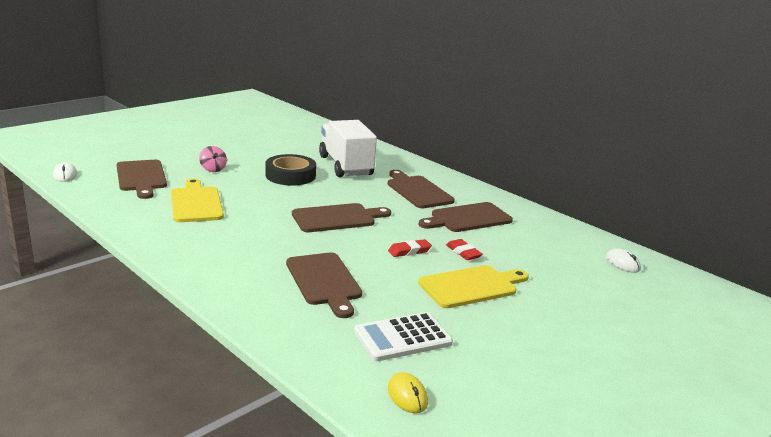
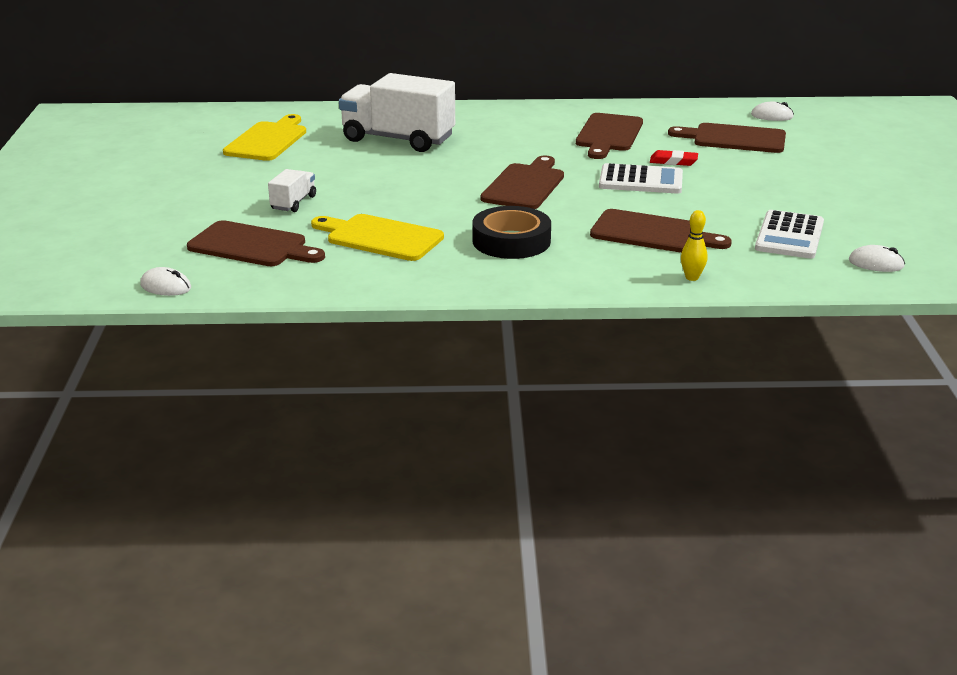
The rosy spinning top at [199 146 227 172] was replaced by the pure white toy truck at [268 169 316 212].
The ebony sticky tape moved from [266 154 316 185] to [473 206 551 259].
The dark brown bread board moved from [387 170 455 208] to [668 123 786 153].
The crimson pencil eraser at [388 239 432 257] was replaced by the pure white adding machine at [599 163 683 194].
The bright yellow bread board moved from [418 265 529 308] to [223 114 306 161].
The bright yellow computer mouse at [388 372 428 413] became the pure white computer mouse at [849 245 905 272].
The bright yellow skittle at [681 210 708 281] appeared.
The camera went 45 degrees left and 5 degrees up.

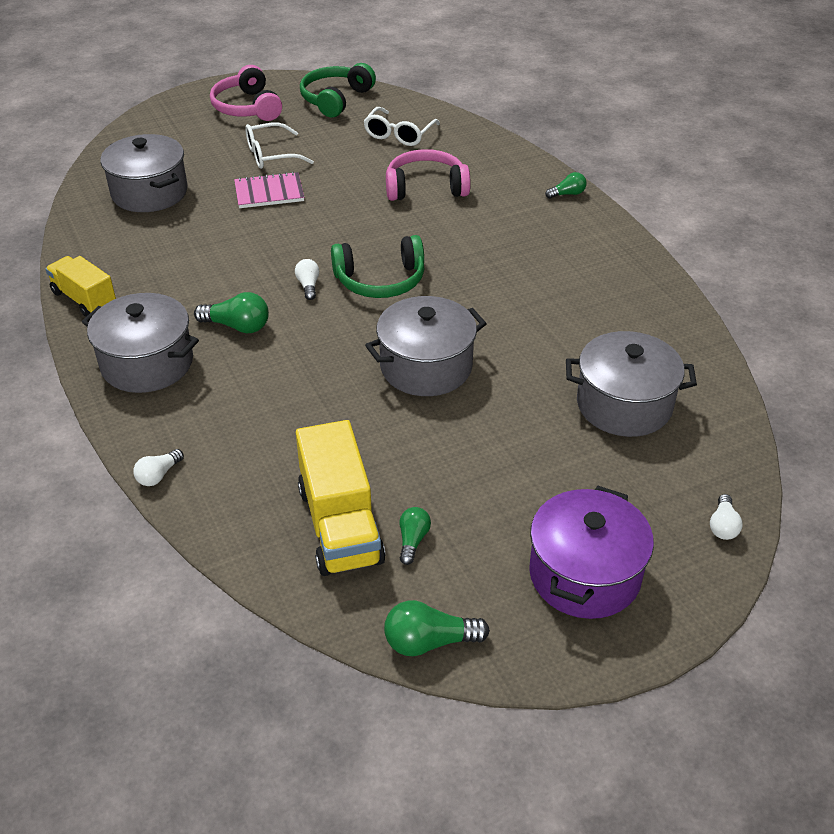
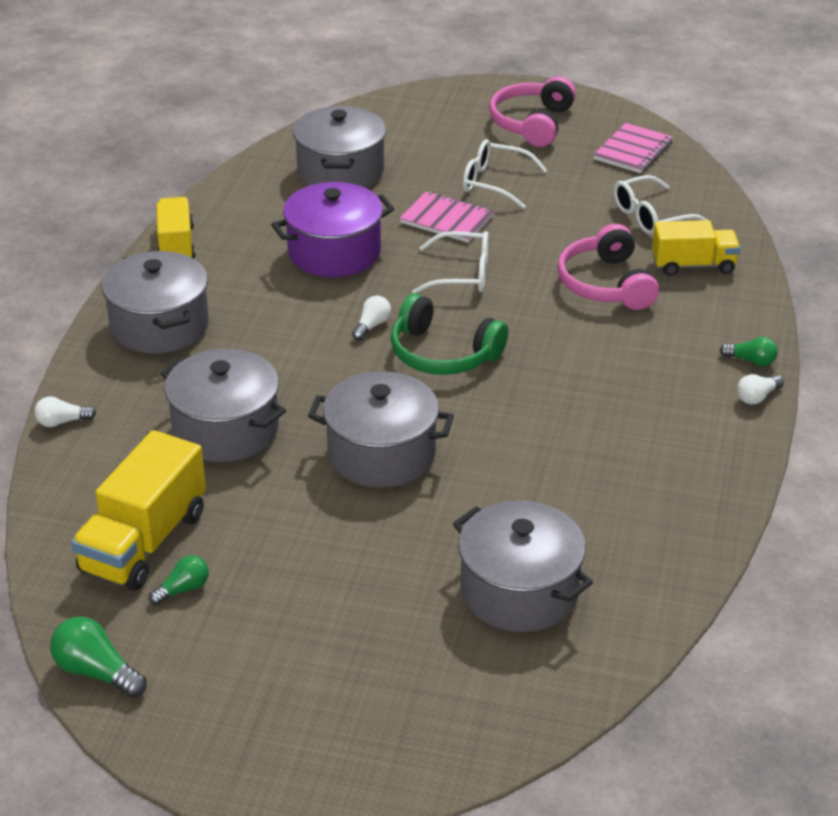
The green headset at [300 63 376 118] was replaced by the rosy notebook at [593 123 673 173].
The rosy headset at [386 149 471 201] turned 135 degrees counterclockwise.
The green lightbulb at [194 292 269 333] disappeared.
The violet pot moved from [529 486 654 619] to [271 182 394 277].
The pure white lightbulb moved from [710 494 743 540] to [737 374 784 405].
The bright yellow toy truck at [652 220 740 276] appeared.
The pure white eyeglasses at [412 231 489 294] appeared.
The grey pot at [161 349 286 462] appeared.
The camera went 40 degrees right and 5 degrees down.

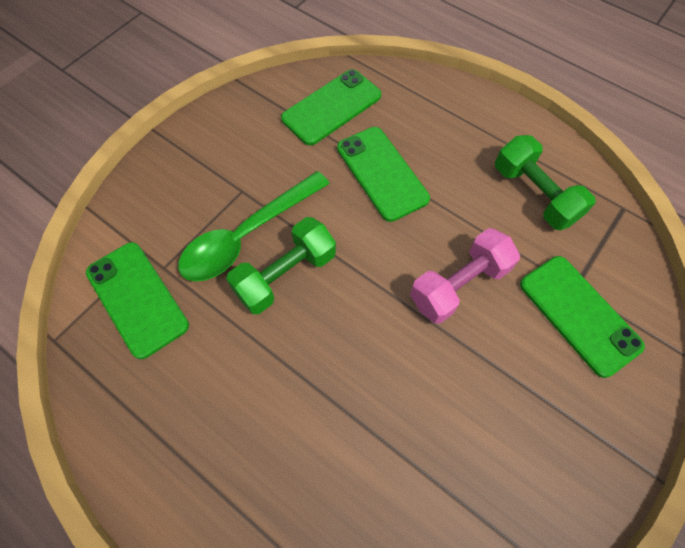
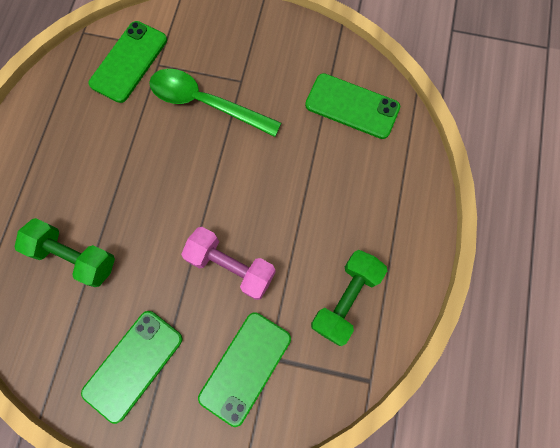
The green mobile phone moved from [337 127 430 222] to [81 311 182 424].
The green free weight moved from [226 217 336 314] to [15 218 115 287].
The camera went 65 degrees right and 10 degrees up.

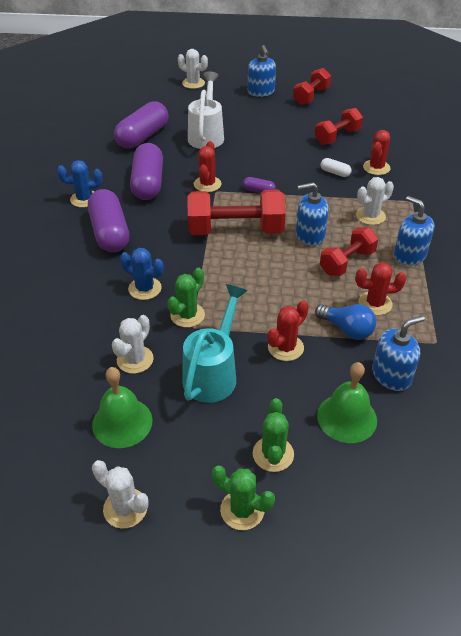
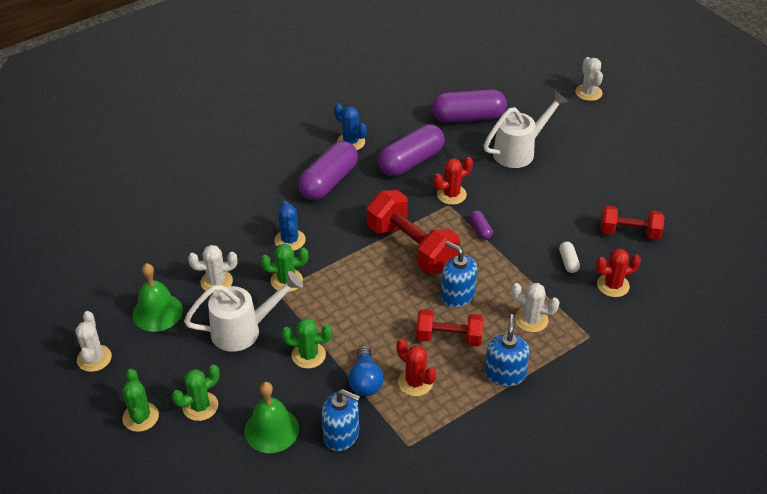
The blue soap pump at [248 45 276 97] disappeared.
The crimson free weight at [293 68 331 105] disappeared.
The turquoise sprinkling can at [182 284 248 403] became the pure white sprinkling can at [184 271 303 352].
The crimson saguaro cactus at [267 300 309 361] became the green saguaro cactus at [282 318 332 369].
The camera went 50 degrees right and 0 degrees up.

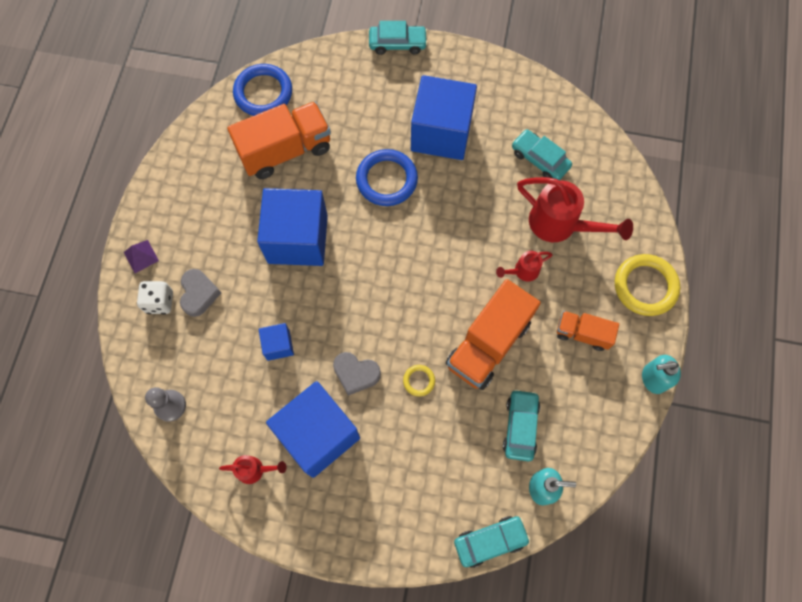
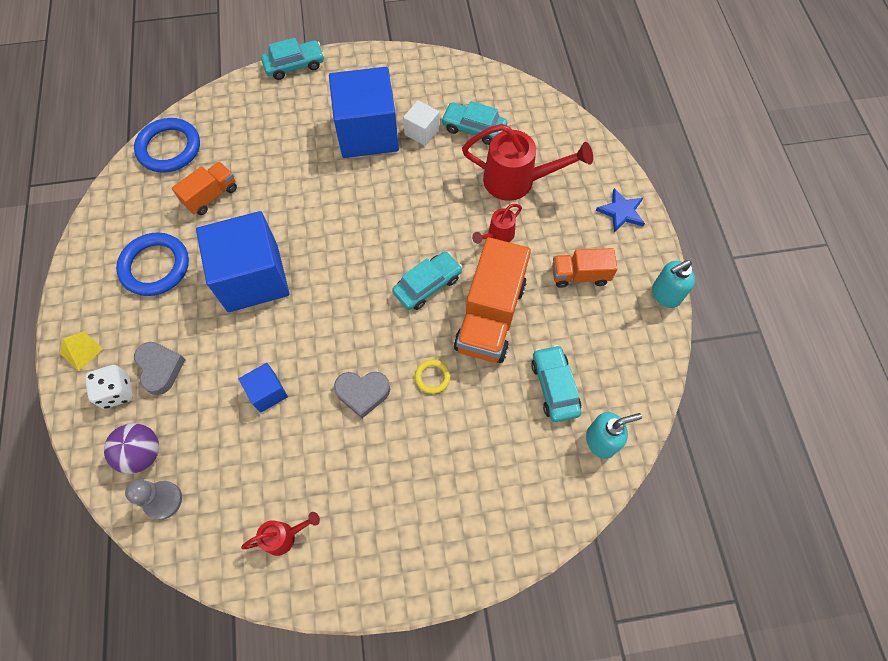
The bright orange toy truck at [227 102 331 179] changed to 0.55 times the size.
The blue hoop moved from [356 149 418 206] to [116 232 189 296].
The violet pyramid shape at [124 240 159 273] became the bright yellow pyramid shape at [59 331 103 371].
The bright yellow hoop at [615 254 680 316] was replaced by the blue star at [596 188 645 232].
The blue solid cube at [266 381 360 478] disappeared.
The turquoise car moved from [454 516 530 568] to [392 251 462 310].
The pure white solid cube at [403 101 440 146] appeared.
The violet play ball at [104 423 159 474] appeared.
The camera went 20 degrees left and 5 degrees down.

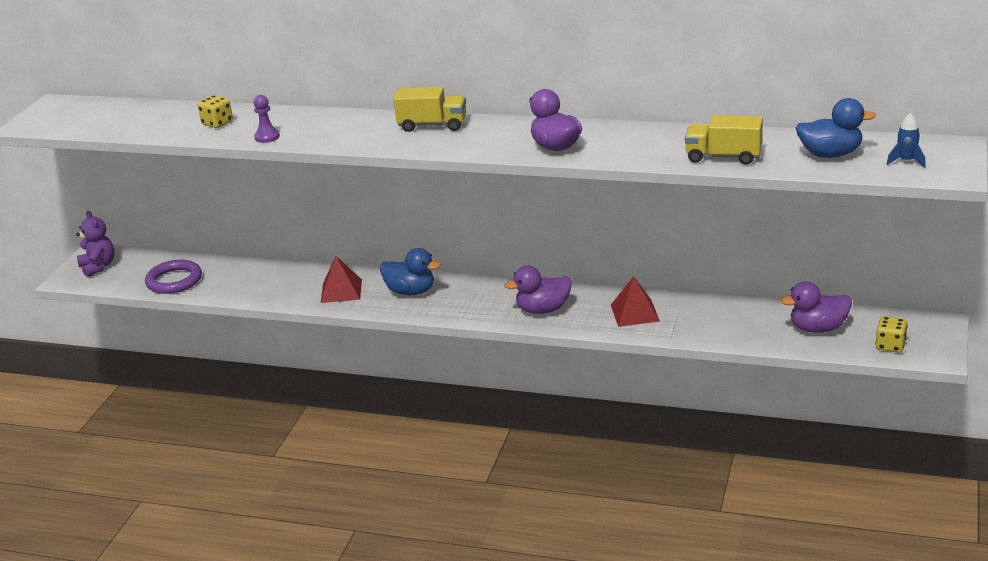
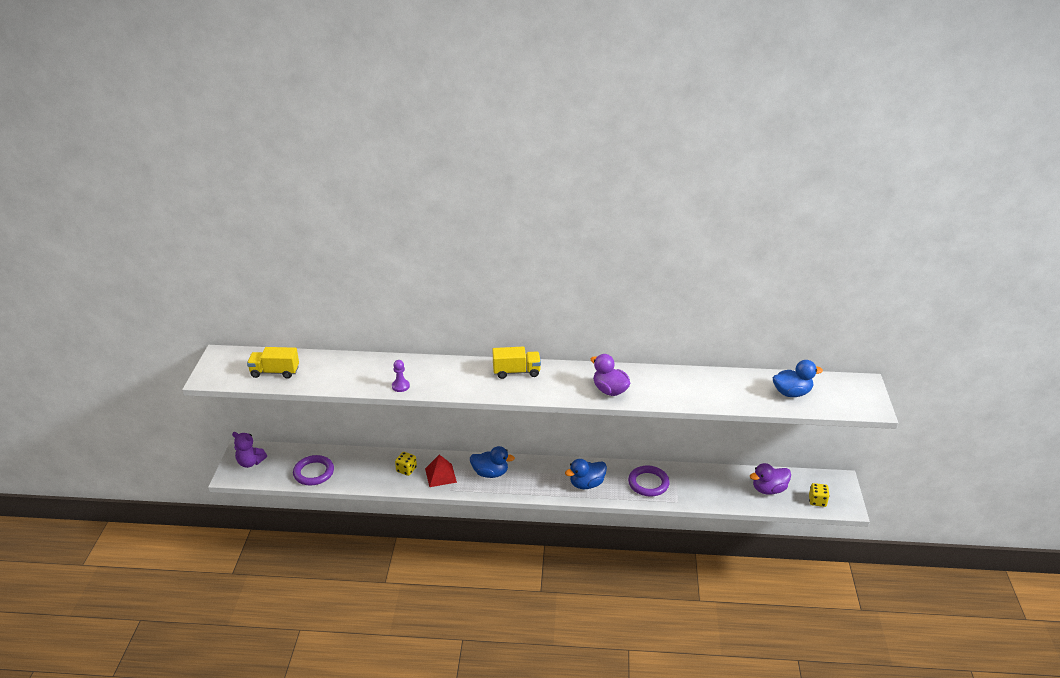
The bright yellow game die moved from [198 95 233 128] to [395 452 417 476].
The blue spaceship at [886 113 926 168] disappeared.
The bright yellow toy truck moved from [685 115 763 165] to [247 347 299 379].
The violet teddy at [76 211 115 277] turned 150 degrees clockwise.
The violet duck at [504 266 572 314] became the blue duck at [565 459 607 489].
The crimson pyramid shape at [611 276 660 327] was replaced by the violet hoop at [628 465 670 497].
The camera went 15 degrees left and 5 degrees up.

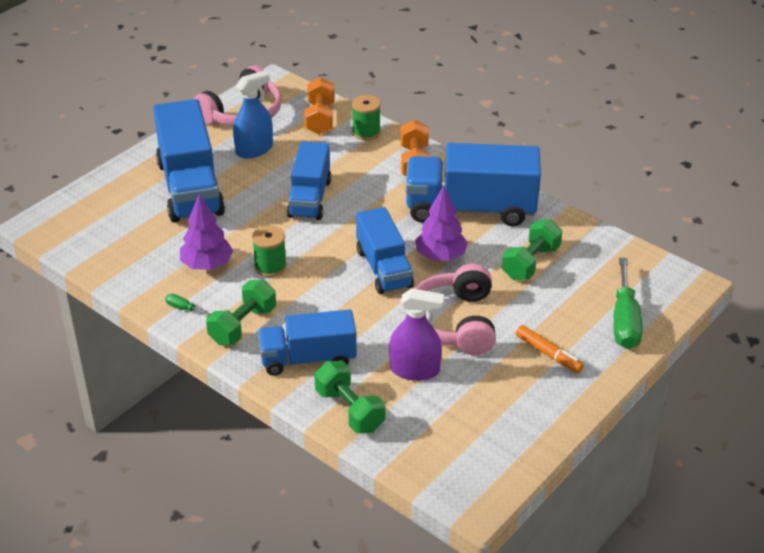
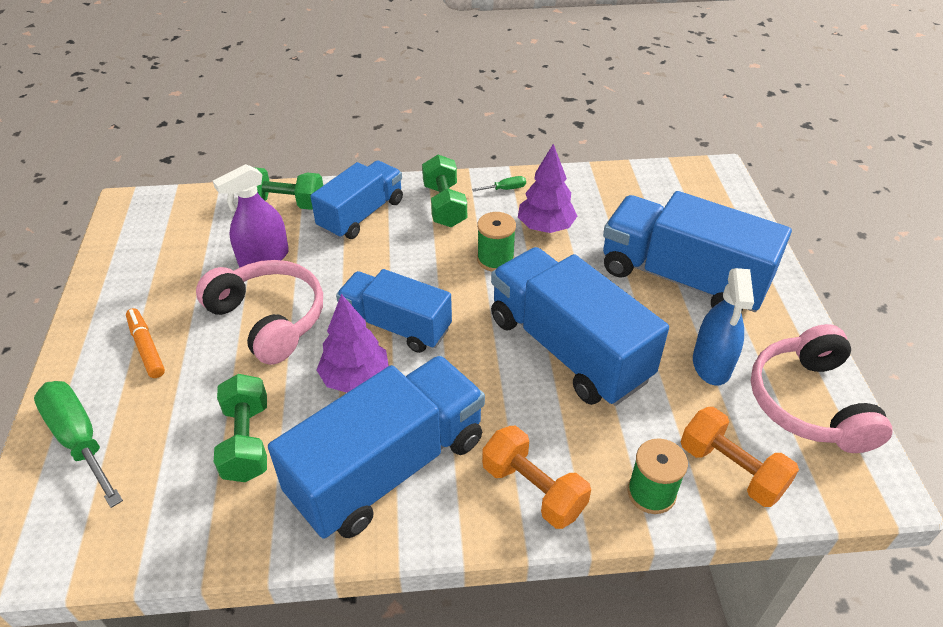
The blue toy truck at [287 141 331 220] changed to 1.57 times the size.
The bright orange felt pen at [516 325 584 373] turned 60 degrees clockwise.
The camera went 135 degrees right and 5 degrees up.

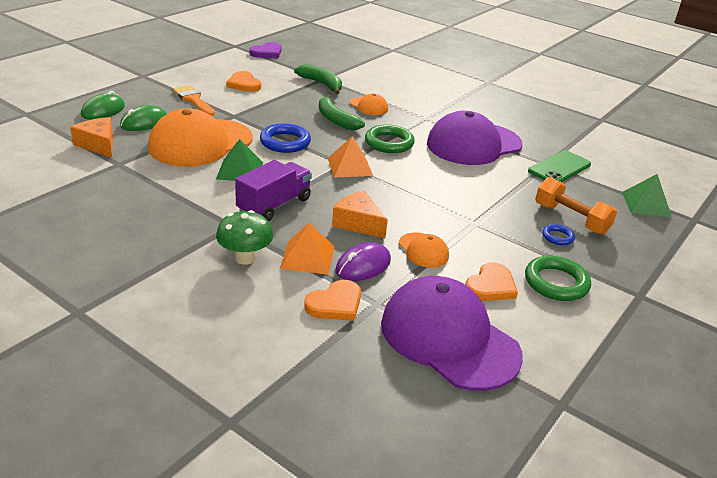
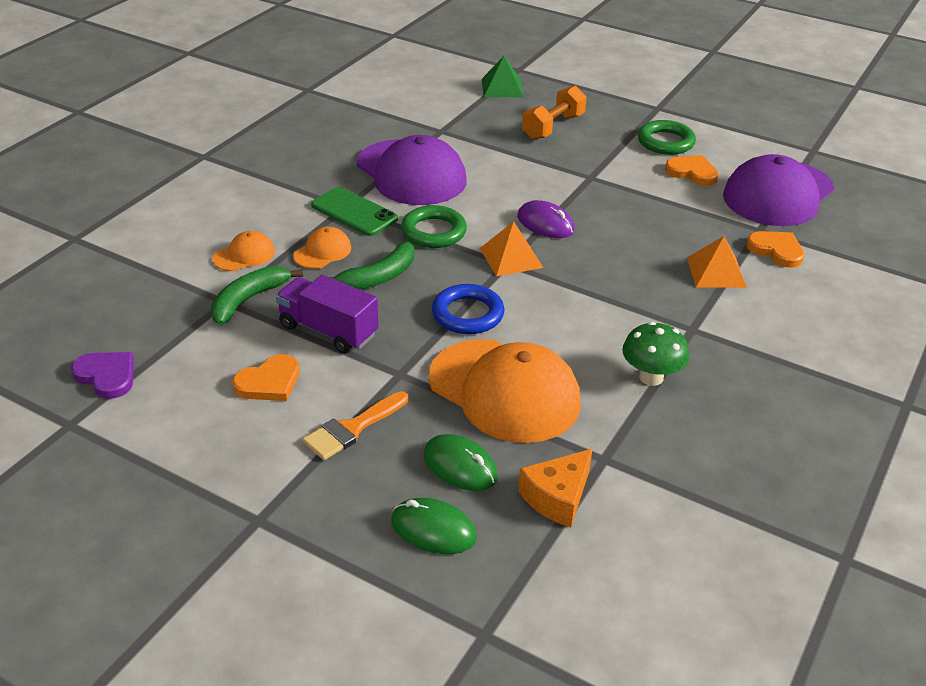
The green pyramid shape at [216 139 263 181] disappeared.
The green mobile phone moved from [528 150 591 182] to [311 187 398 236].
The violet toy truck moved from [235 160 312 221] to [276 275 379 354].
The bright orange cheese wedge at [332 191 388 238] disappeared.
The green toadstool moved from [216 210 273 265] to [622 322 689 386].
The blue hoop at [542 224 575 245] disappeared.
The bright orange cap moved from [399 233 449 268] to [212 231 275 271].
The violet computer mouse moved from [335 242 391 281] to [517 200 575 238].
The camera went 95 degrees left and 5 degrees up.

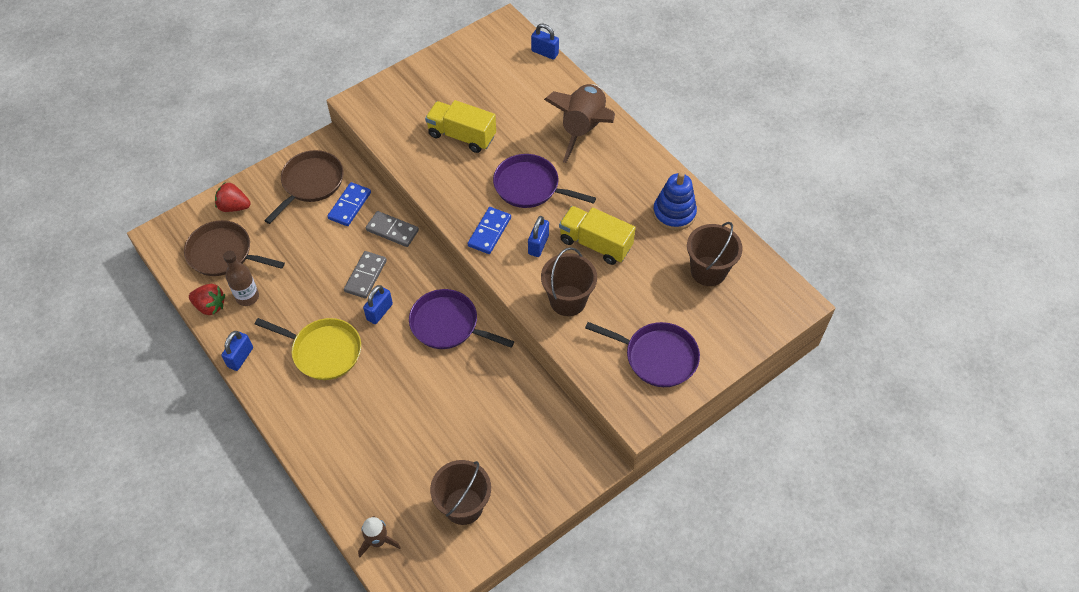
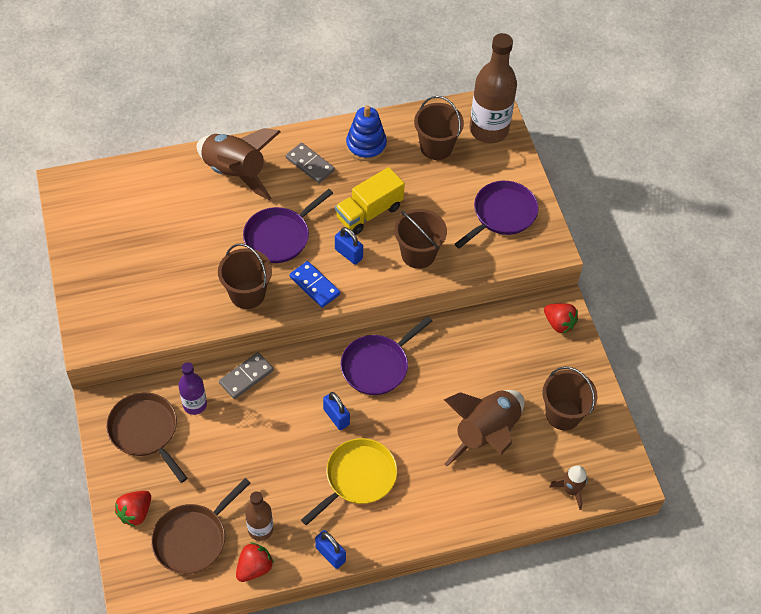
The blue padlock at [531 24 559 60] disappeared.
The bright yellow toy truck at [425 100 496 153] disappeared.
The blue domino piece at [327 182 371 226] was replaced by the violet drink bottle at [178 362 207 415].
The grey domino piece moved from [344 251 387 299] to [286 143 335 183].
The dark brown drink bottle at [470 33 517 143] appeared.
The dark brown pail at [218 243 272 309] appeared.
The crimson berry at [544 303 578 333] appeared.
The dark brown spaceship at [444 390 524 467] appeared.
The camera went 70 degrees left and 0 degrees up.

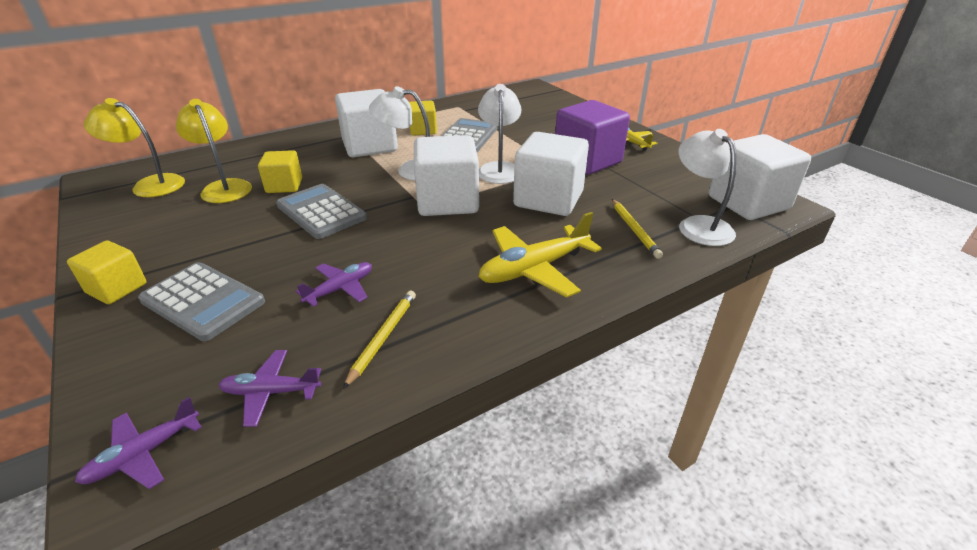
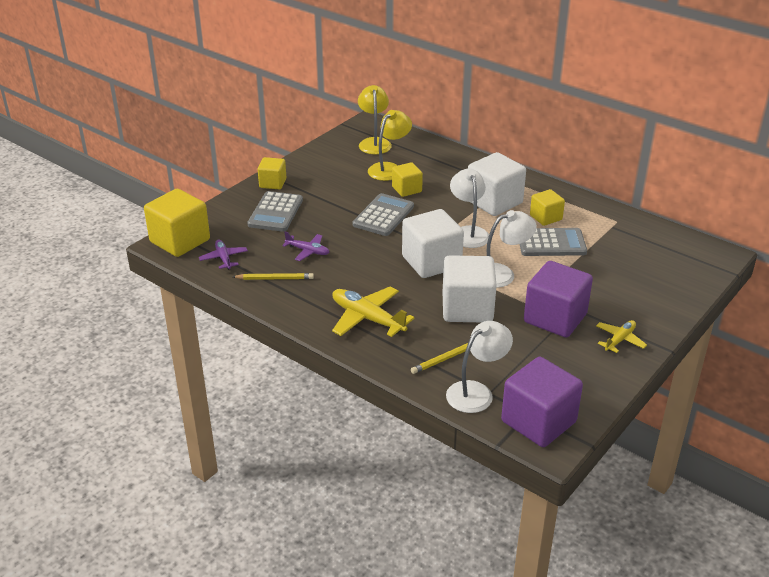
The pure white solid cube at [708 134 811 220] became the violet solid cube at [501 357 583 447].
The violet toy plane at [75 397 202 489] was replaced by the bright yellow solid cube at [144 189 210 257].
The camera went 70 degrees right and 0 degrees up.

